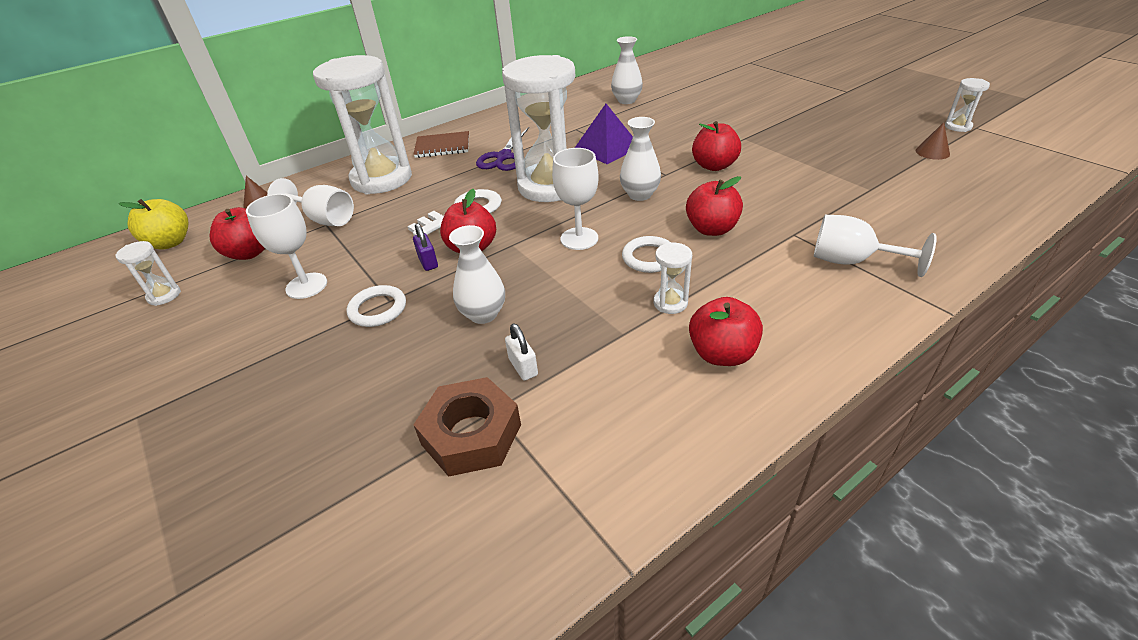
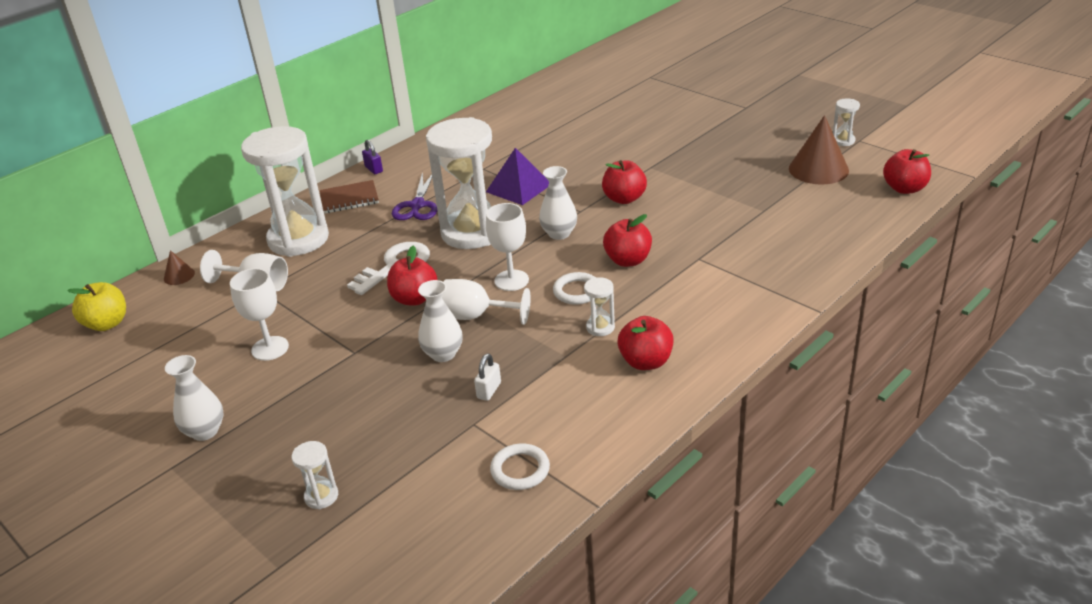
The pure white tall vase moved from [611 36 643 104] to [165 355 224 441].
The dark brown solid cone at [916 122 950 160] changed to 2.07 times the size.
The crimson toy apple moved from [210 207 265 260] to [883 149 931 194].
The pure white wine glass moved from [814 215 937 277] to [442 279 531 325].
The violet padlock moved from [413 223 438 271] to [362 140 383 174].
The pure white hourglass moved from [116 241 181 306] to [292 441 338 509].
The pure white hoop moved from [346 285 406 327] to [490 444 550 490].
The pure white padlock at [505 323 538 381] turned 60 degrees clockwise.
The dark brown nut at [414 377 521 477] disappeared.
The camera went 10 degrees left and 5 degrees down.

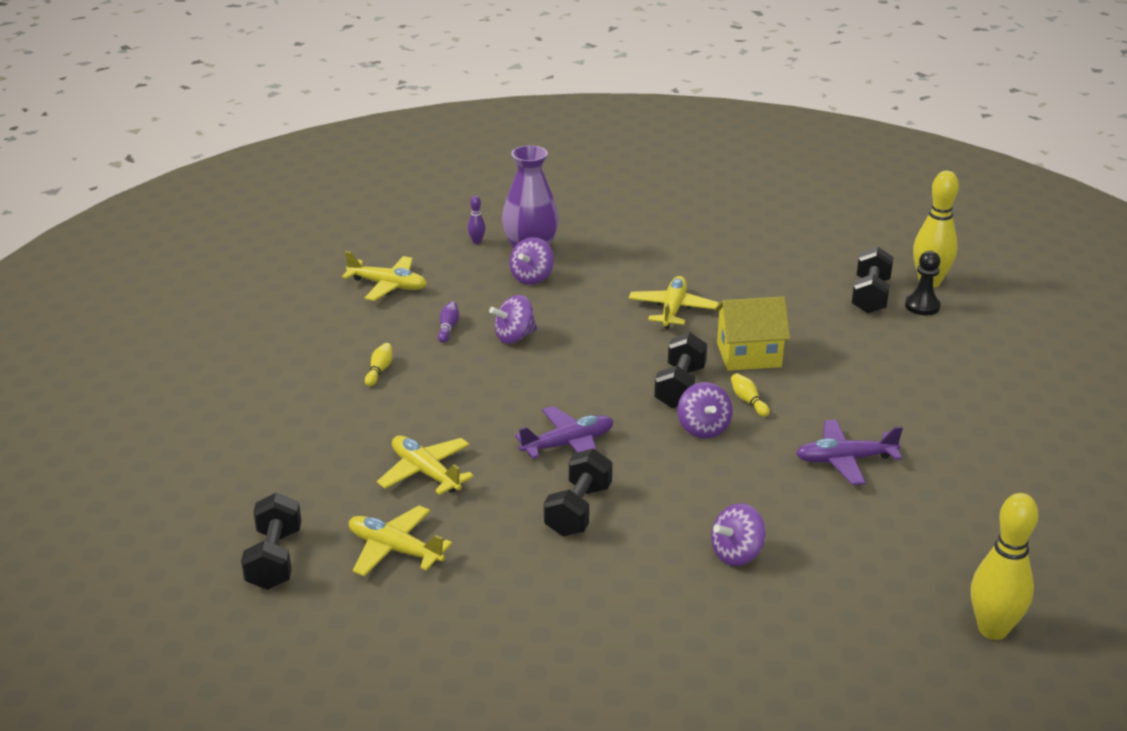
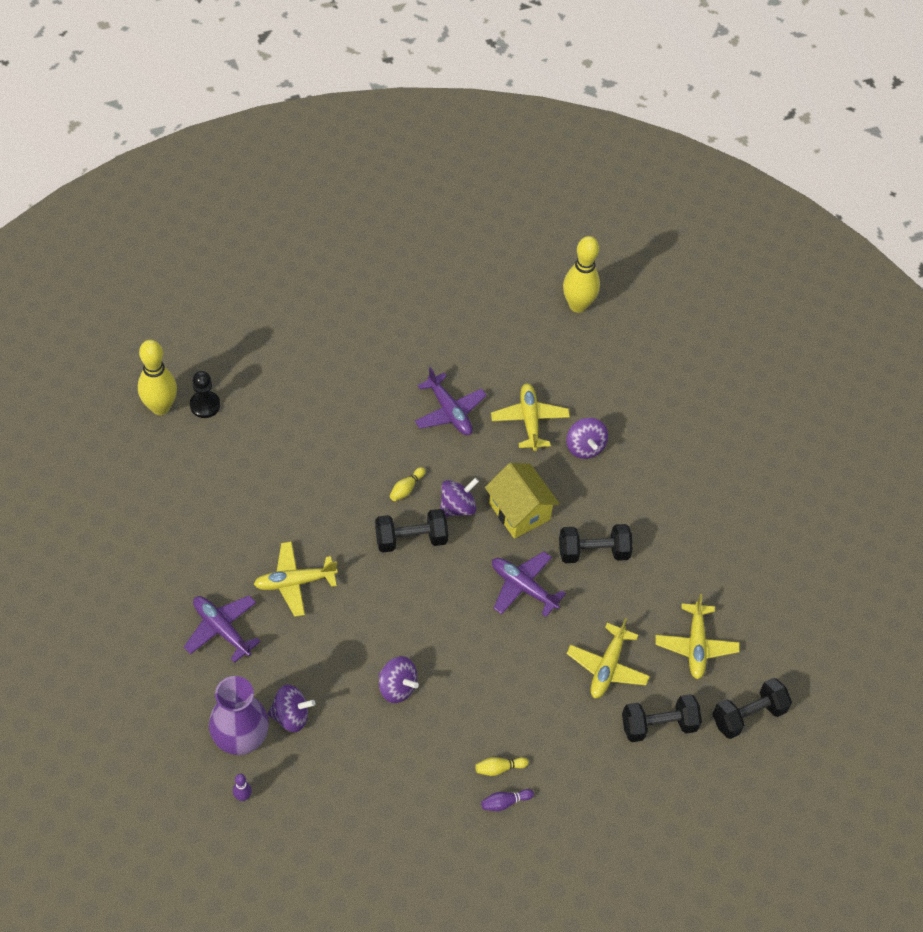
The ebony free weight moved from [852 246 893 314] to [622 694 702 742].
The bright yellow toy plane moved from [342 251 427 301] to [491 383 570 451].
The bright yellow cottage moved from [714 296 790 371] to [485 463 560 539].
The violet skittle moved from [438 302 459 343] to [481 789 534 811].
The violet spinning top at [711 503 766 566] turned 45 degrees clockwise.
The violet toy plane at [184 595 261 663] appeared.
The camera went 120 degrees left and 25 degrees up.

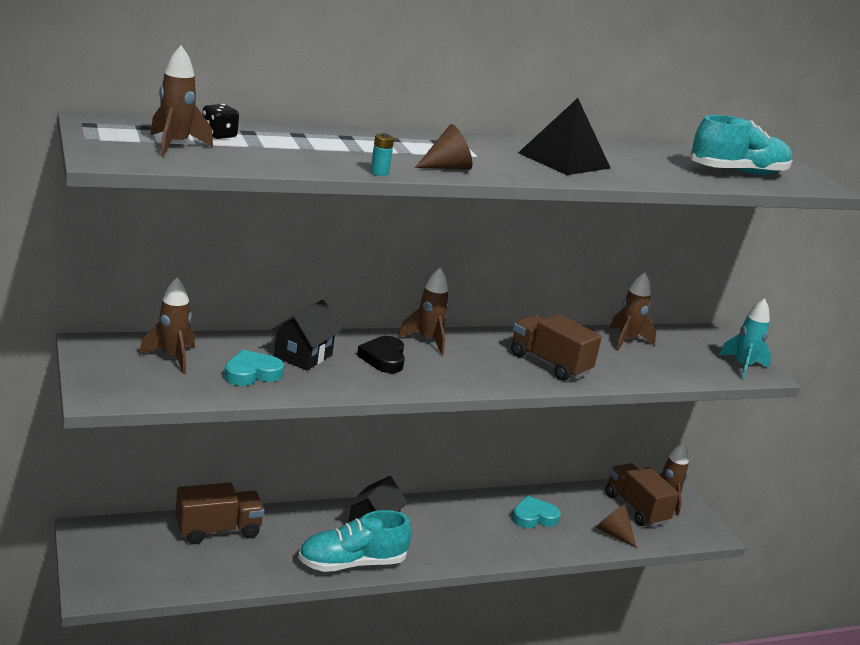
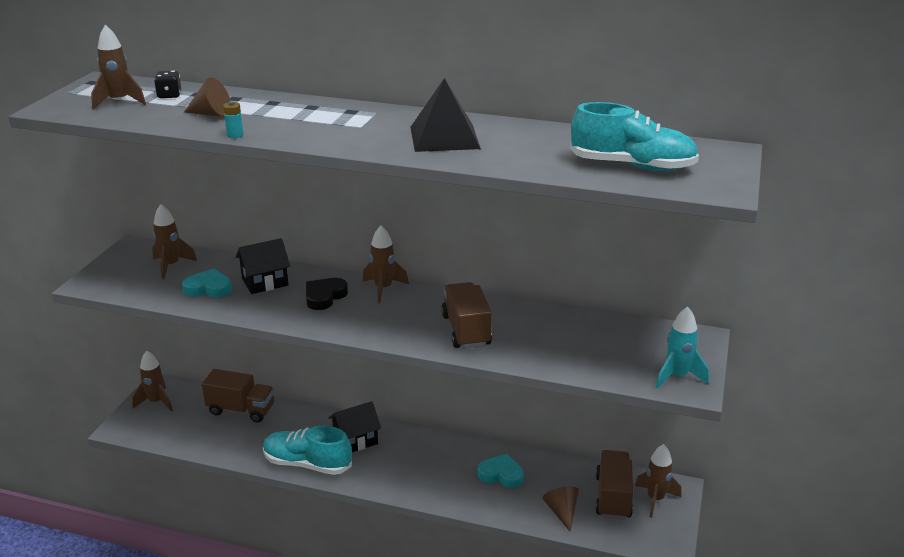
The dark brown solid cone moved from [415 124 472 170] to [184 77 231 117].
The dark brown spaceship moved from [609 273 656 350] to [132 351 173 411].
The camera went 40 degrees right and 5 degrees up.

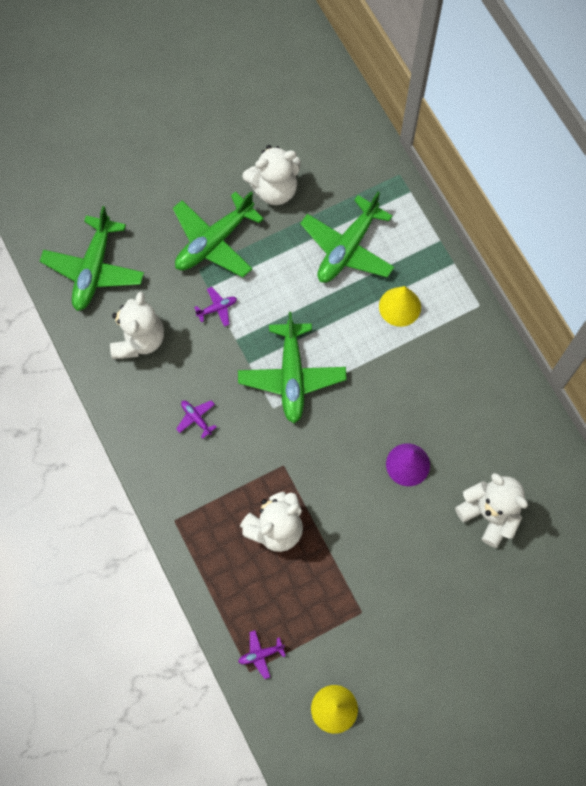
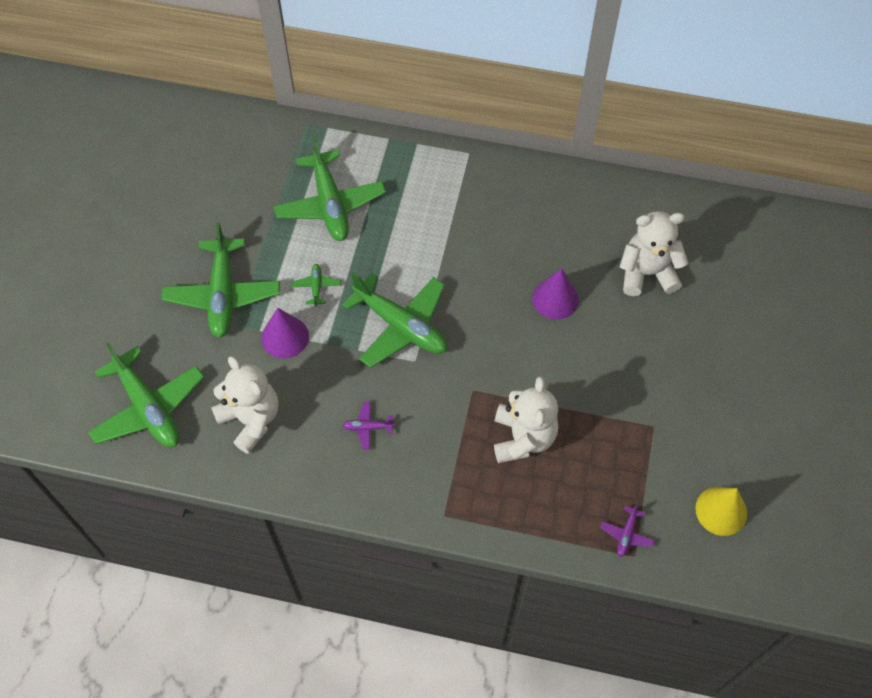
The pure white teddy at [242 145 301 205] disappeared.
The bright yellow solid cone at [379 286 421 327] disappeared.
The violet toy plane at [194 287 237 327] was replaced by the violet solid cone at [261 308 309 358].
The green toy plane at [292 264 341 307] appeared.
The camera went 50 degrees left and 10 degrees down.

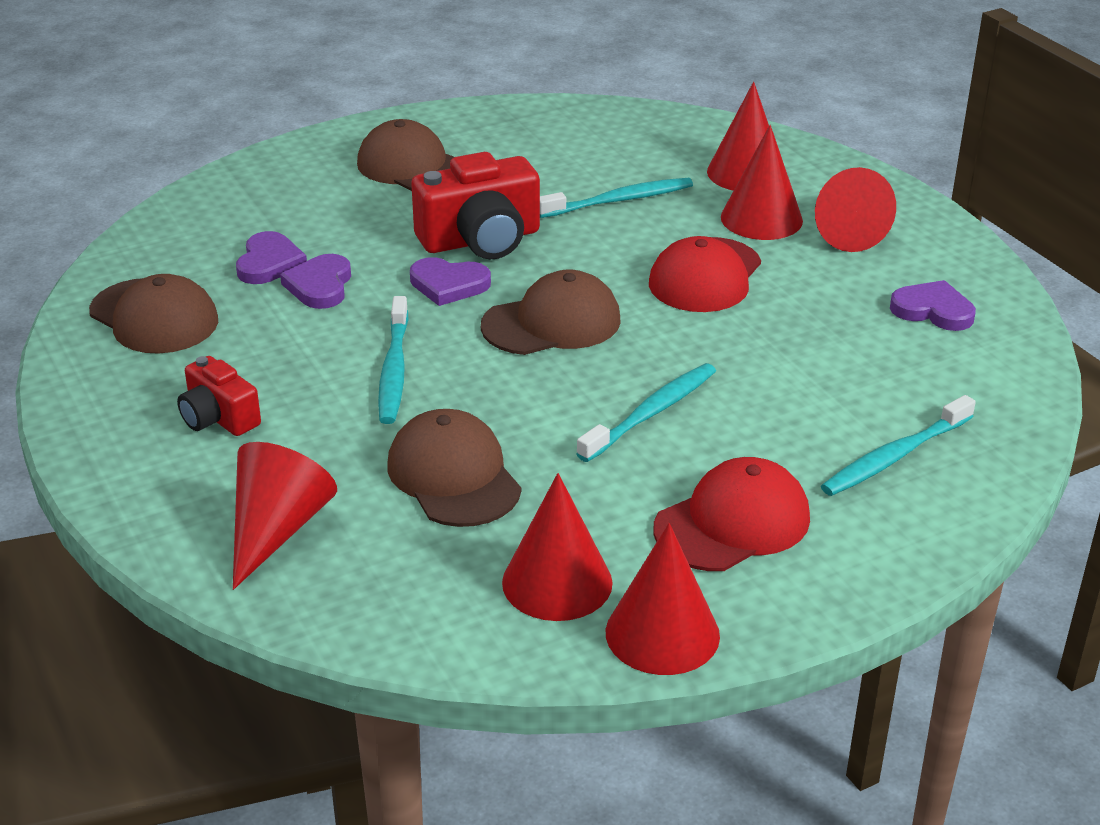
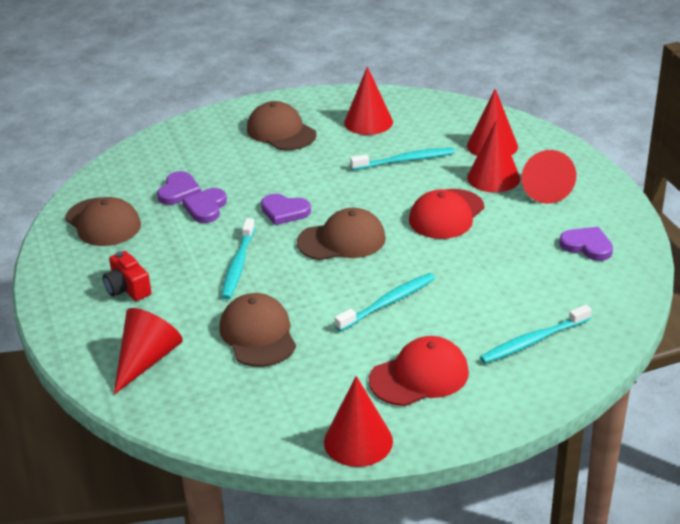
The crimson photo camera at [411 152 540 259] disappeared.
The crimson solid cone moved from [502 473 613 621] to [344 66 393 135].
The camera went 10 degrees right and 0 degrees up.

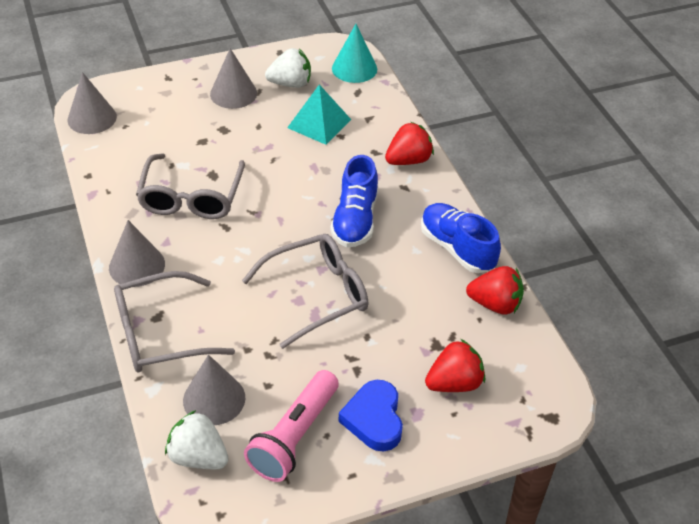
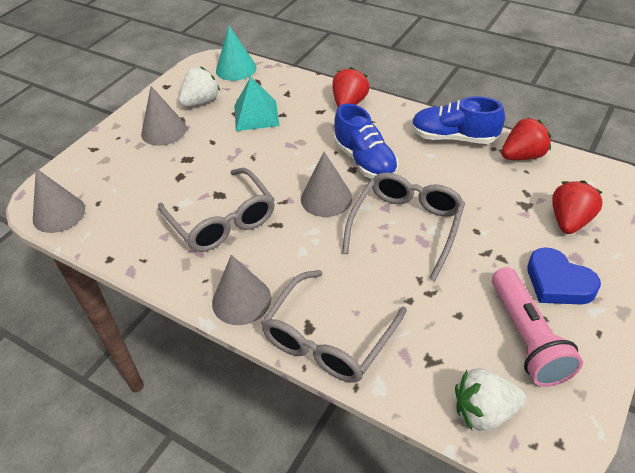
The grey solid cone moved from [183 355 245 425] to [301 152 352 217].
The camera went 35 degrees left and 0 degrees up.

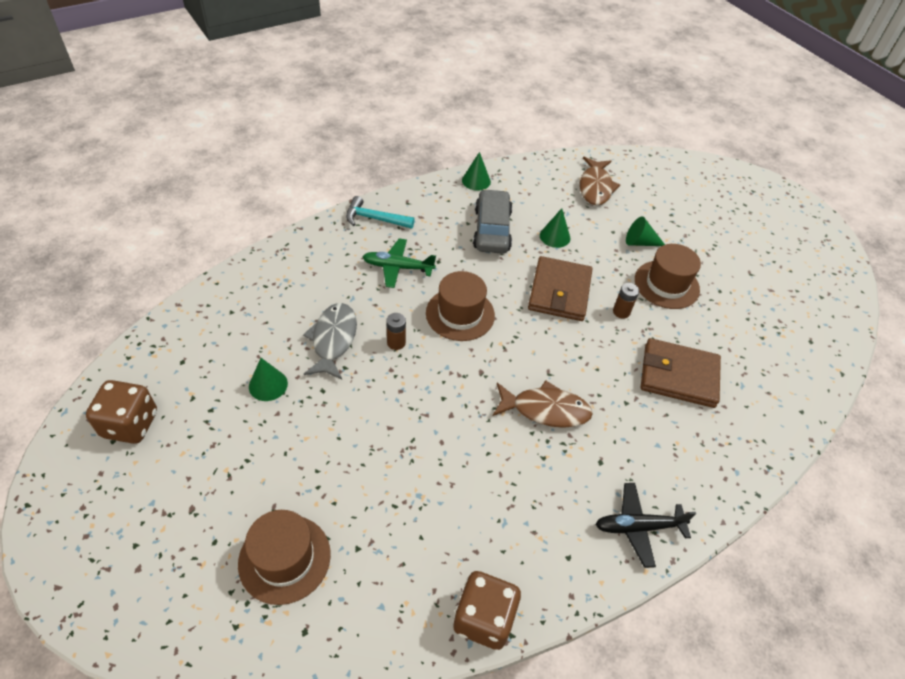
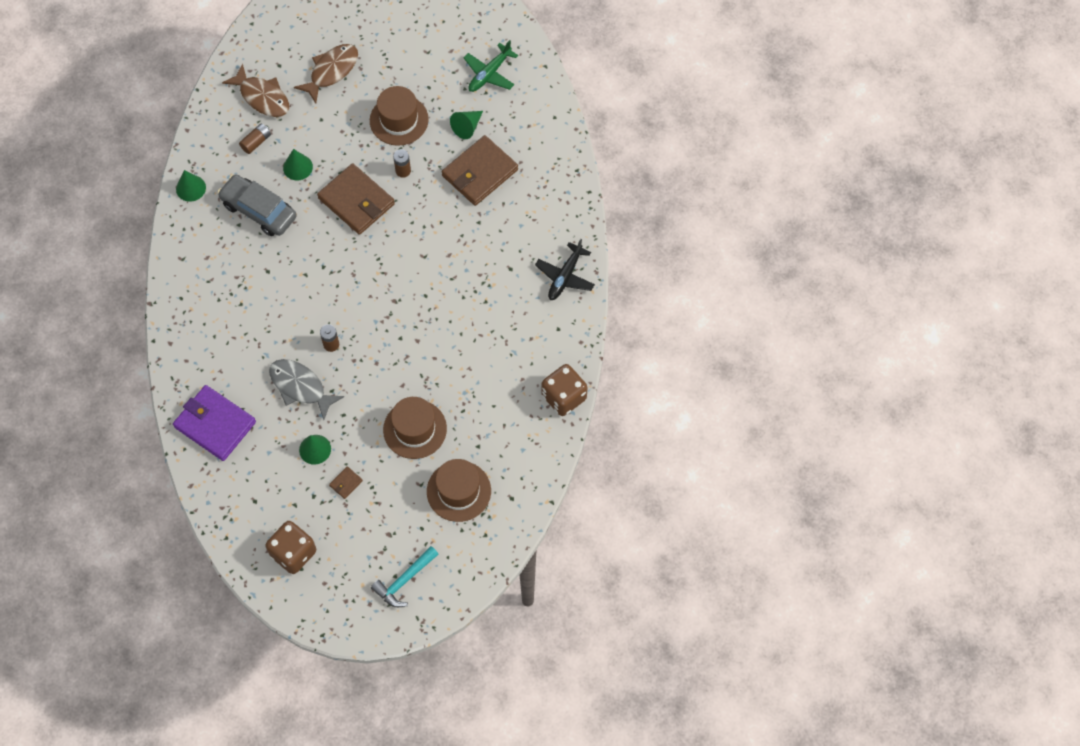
The turquoise hammer moved from [346 196 415 229] to [371 546 439 607].
The green solid cone moved from [626 217 665 246] to [450 111 483 139].
The green toy plane moved from [363 238 436 288] to [464 40 518 92].
The dark brown hat moved from [426 271 495 341] to [383 397 447 459].
The dark brown fish moved from [493 380 593 428] to [294 44 358 103].
The dark brown AA battery at [239 124 271 154] appeared.
The violet billfold at [173 385 256 461] appeared.
The dark brown billfold at [329 466 363 499] appeared.
The camera went 55 degrees left and 15 degrees up.

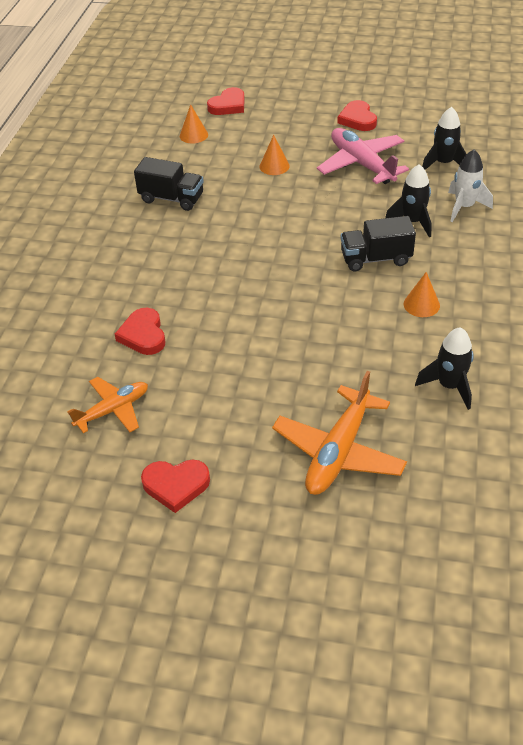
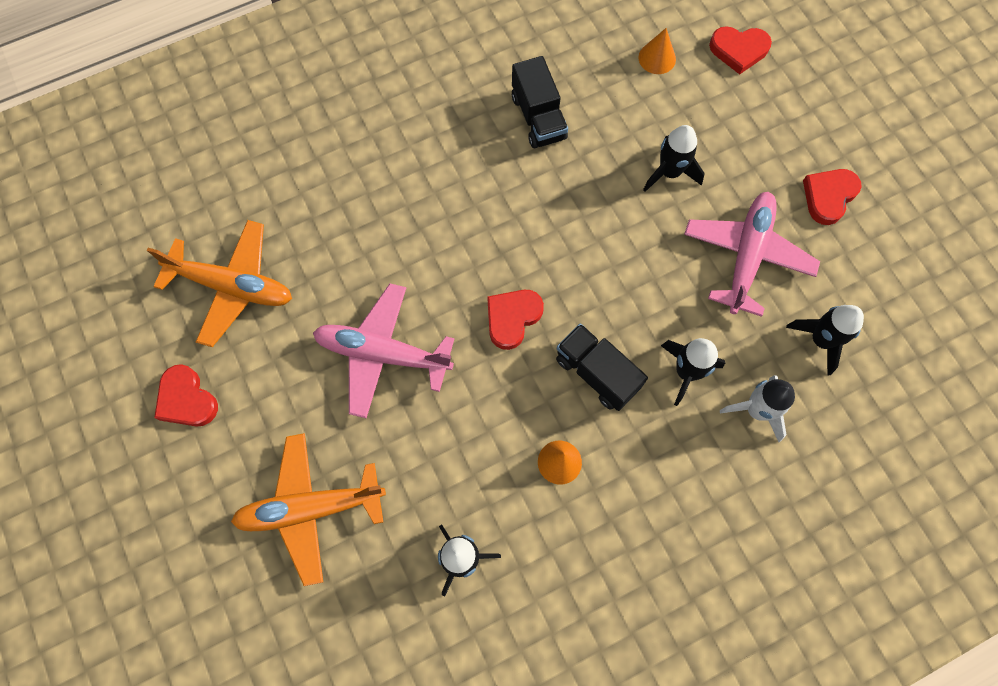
The bright orange solid cone at [260 135 290 175] was replaced by the ebony spaceship at [643 125 705 192].
The crimson love heart moved from [115 308 165 355] to [487 290 544 350].
The bright orange toy plane at [67 377 148 433] changed to 1.56 times the size.
The rosy toy plane at [313 284 454 418] appeared.
The camera went 50 degrees right and 25 degrees up.

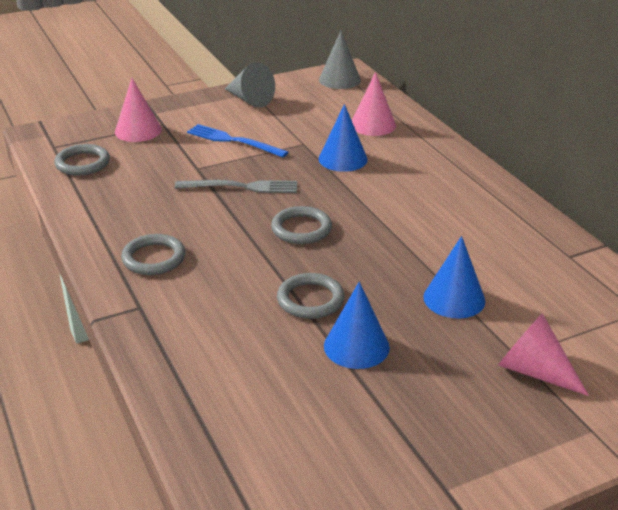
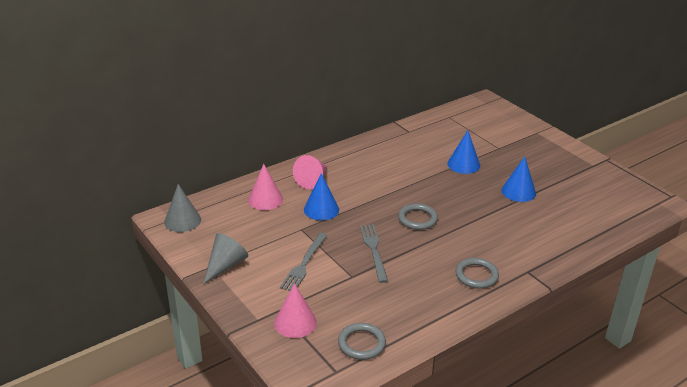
The blue table fork at [187 124 288 158] became the grey table fork at [280 233 328 291].
The grey hoop at [277 273 345 319] disappeared.
The rosy solid cone moved from [498 313 589 396] to [293 155 327 189].
The camera went 100 degrees left and 0 degrees up.

